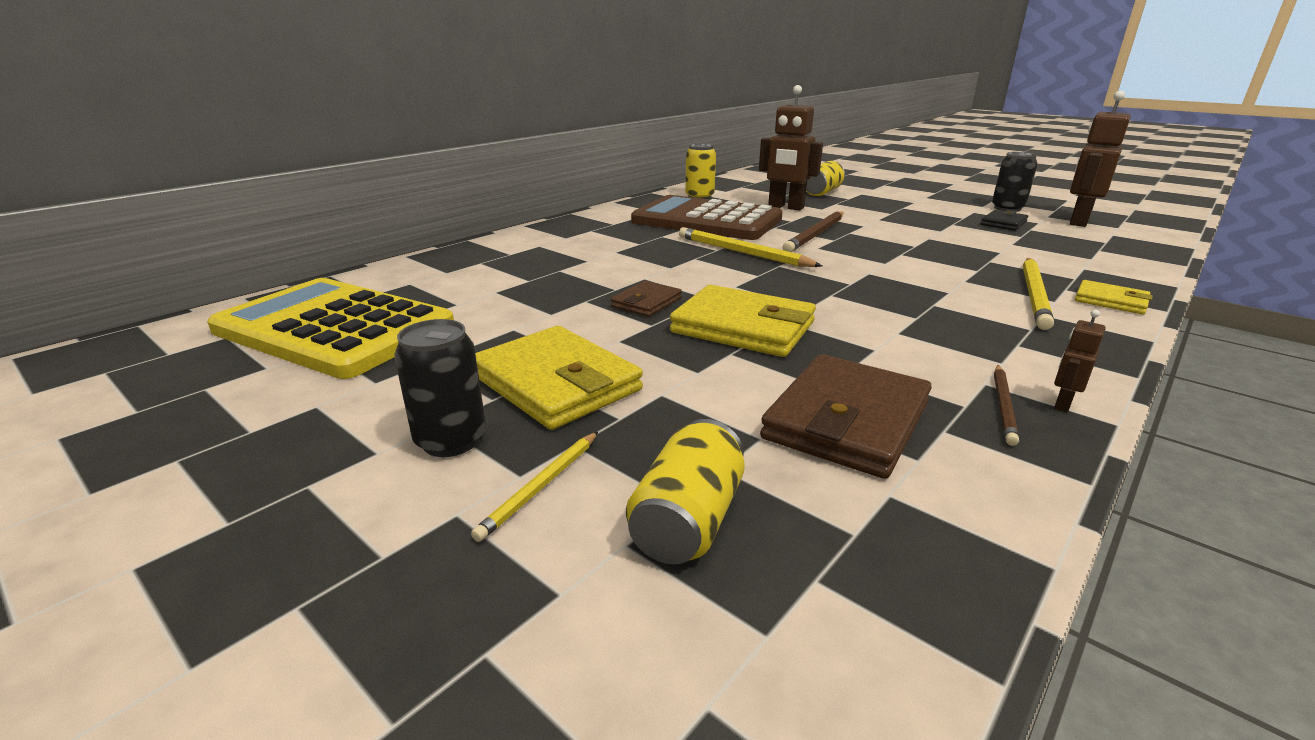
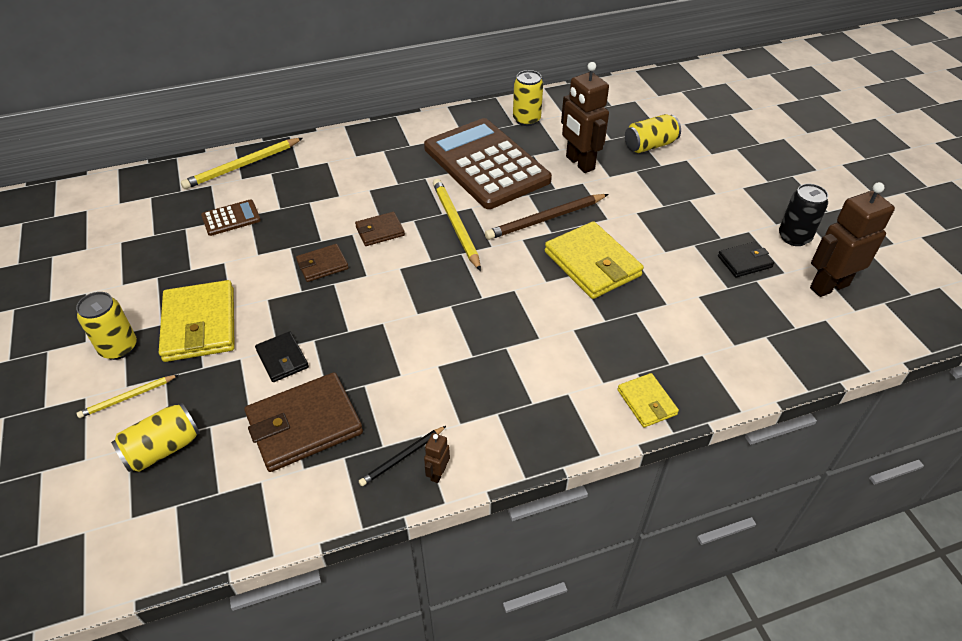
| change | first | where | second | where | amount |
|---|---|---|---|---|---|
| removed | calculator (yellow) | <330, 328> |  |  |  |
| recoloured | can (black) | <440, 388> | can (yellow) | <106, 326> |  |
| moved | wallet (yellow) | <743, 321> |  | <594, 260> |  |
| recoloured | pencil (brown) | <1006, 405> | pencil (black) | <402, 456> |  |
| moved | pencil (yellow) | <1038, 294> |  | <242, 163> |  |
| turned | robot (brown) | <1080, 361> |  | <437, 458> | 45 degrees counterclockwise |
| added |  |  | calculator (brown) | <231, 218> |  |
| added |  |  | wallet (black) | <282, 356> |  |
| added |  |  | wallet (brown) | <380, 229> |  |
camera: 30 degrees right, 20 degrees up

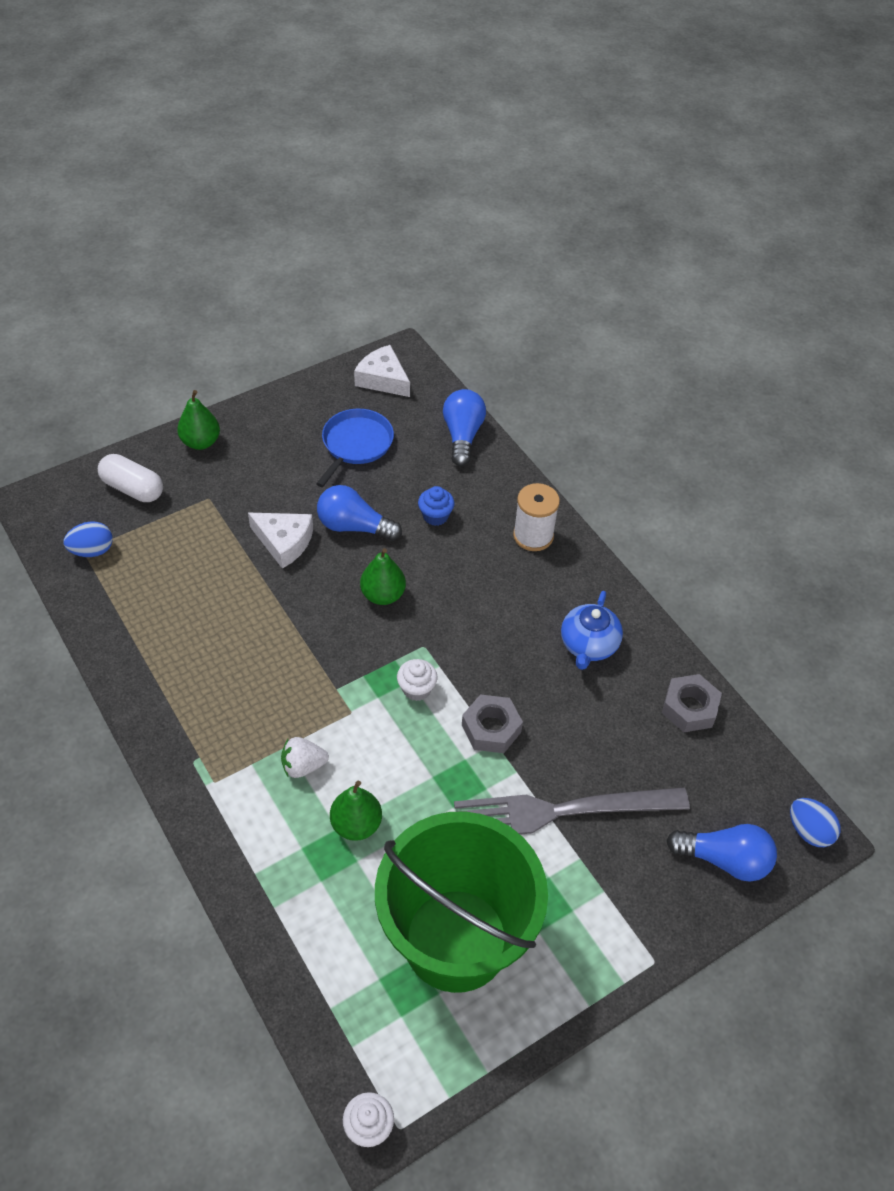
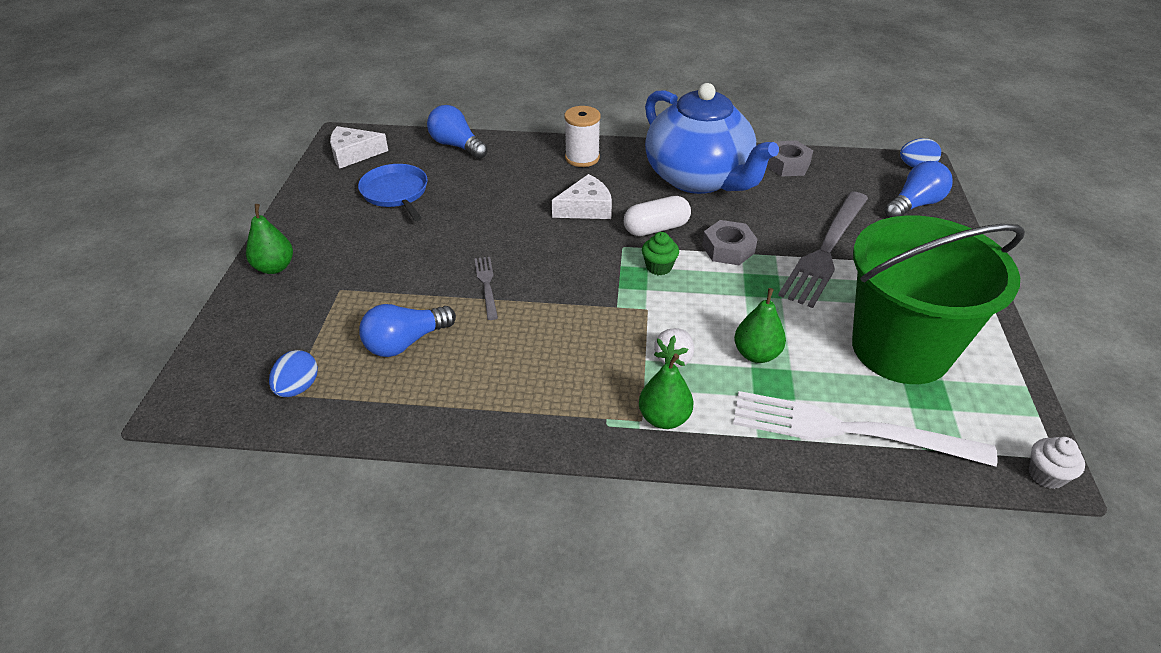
| change | first | where | second | where | amount |
|---|---|---|---|---|---|
| moved | capsule (white) | <130, 478> |  | <657, 216> |  |
| moved | cheese (white) | <280, 541> |  | <582, 196> |  |
| moved | light bulb (blue) | <359, 513> |  | <407, 330> |  |
| moved | pear (green) | <383, 576> |  | <666, 391> |  |
| recoloured | cupcake (white) | <417, 680> | cupcake (green) | <660, 253> |  |
| removed | cupcake (blue) | <436, 506> |  |  |  |
| resized | teapot (blue) | <592, 630> |  | <712, 138> | x2.12 |
| added |  |  | fork (grey) | <486, 288> |  |
| added |  |  | fork (white) | <865, 429> |  |
camera: 50 degrees left, 10 degrees down

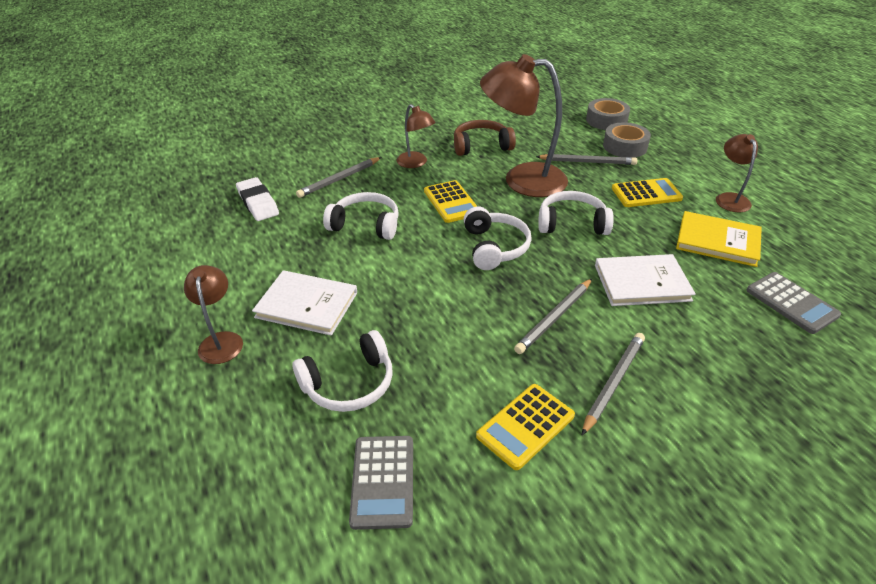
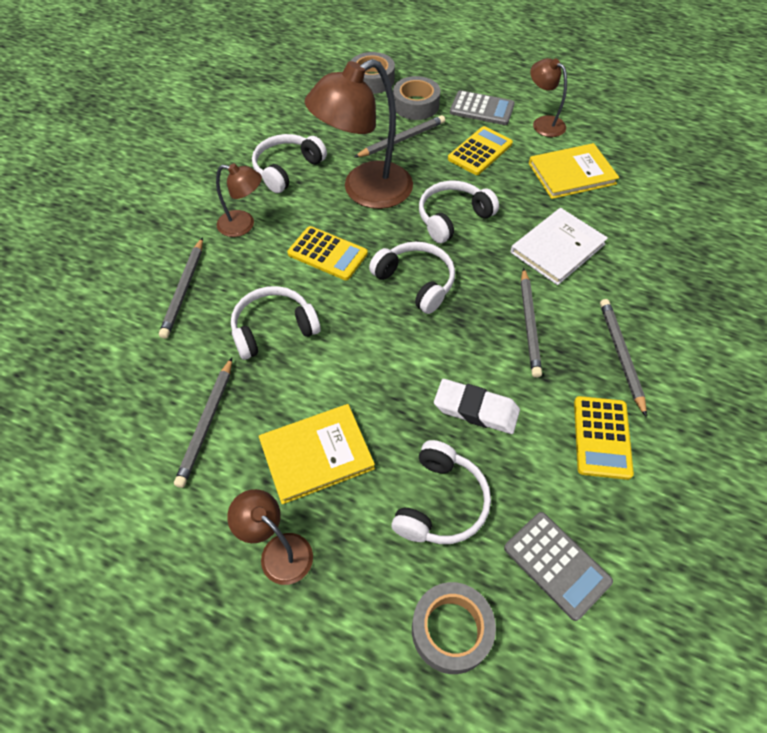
| change | first | where | second | where | amount |
|---|---|---|---|---|---|
| moved | eraser (white) | <257, 199> |  | <477, 406> |  |
| recoloured | book (white) | <304, 303> | book (yellow) | <317, 454> |  |
| recoloured | headphones (brown) | <485, 138> | headphones (white) | <289, 163> |  |
| moved | calculator (grey) | <793, 303> |  | <482, 107> |  |
| added |  |  | pencil (grey) | <203, 422> |  |
| added |  |  | tape (grey) | <454, 628> |  |
camera: 40 degrees left, 15 degrees up

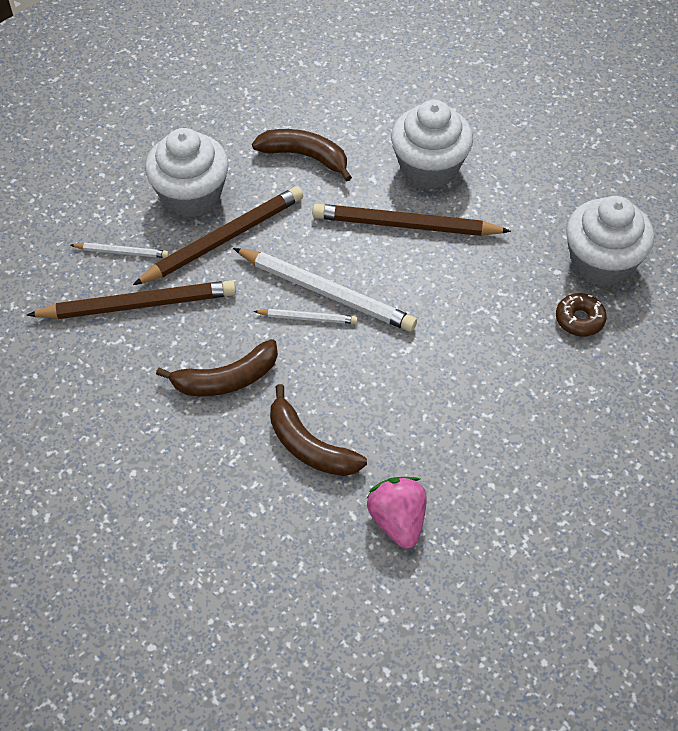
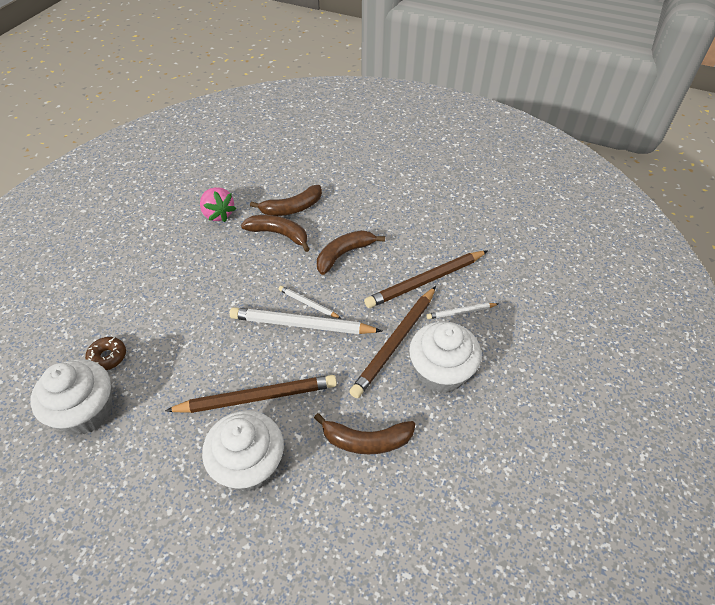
| change | first | where | second | where | amount |
|---|---|---|---|---|---|
| turned | pencil (white) | <305, 316> |  | <310, 302> | 45 degrees clockwise |
| added |  |  | banana (brown) | <286, 200> |  |
camera: 160 degrees right, 5 degrees down

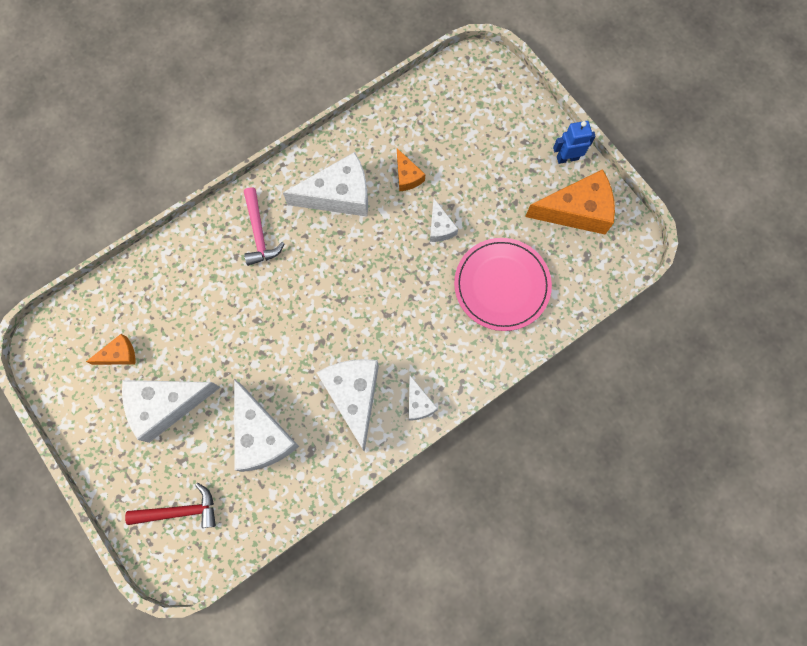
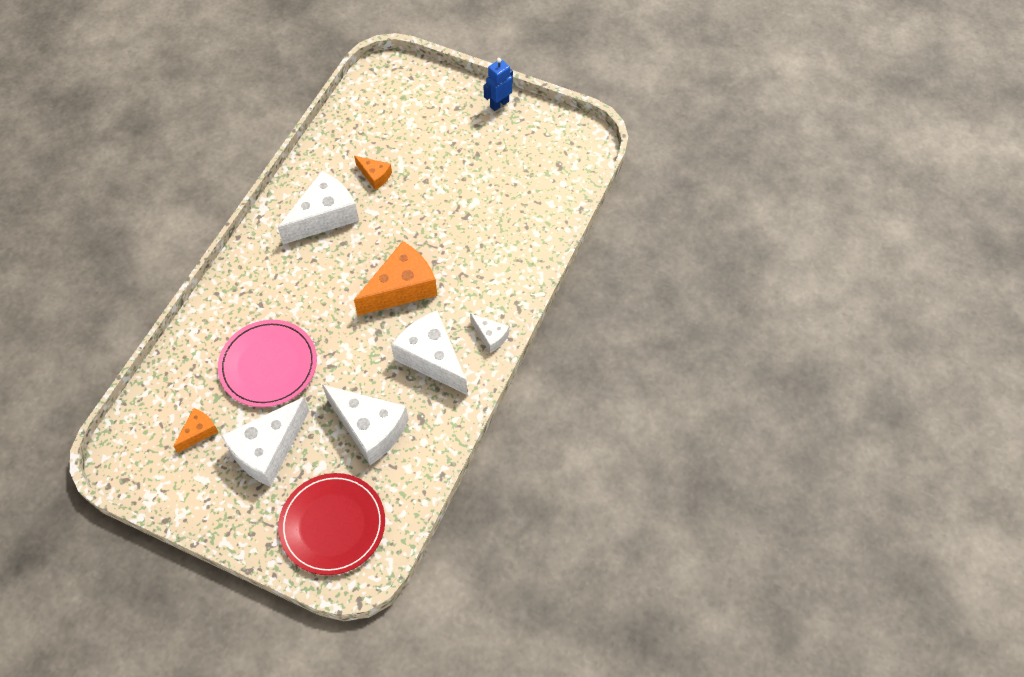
| change | first | where | second | where | amount |
|---|---|---|---|---|---|
| replaced | hammer (red) | <170, 505> | plate (red) | <331, 524> |  |
| removed | hammer (pink) | <264, 226> |  |  |  |
| removed | cheese (white) | <444, 220> |  |  |  |
| moved | plate (pink) | <503, 284> |  | <267, 363> |  |
| moved | cheese (orange) | <570, 201> |  | <395, 278> |  |
camera: 30 degrees left, 15 degrees down

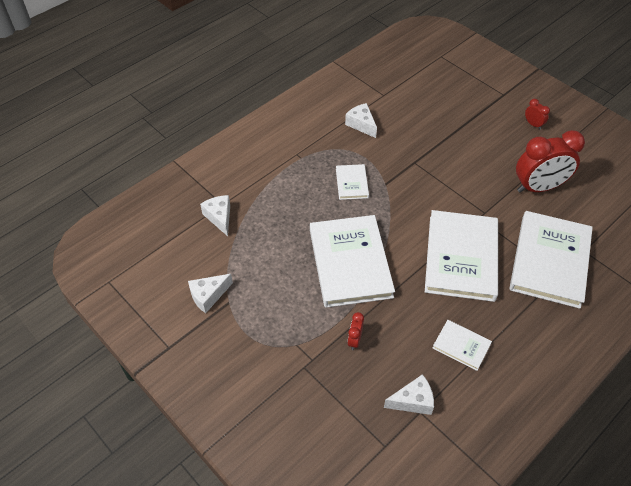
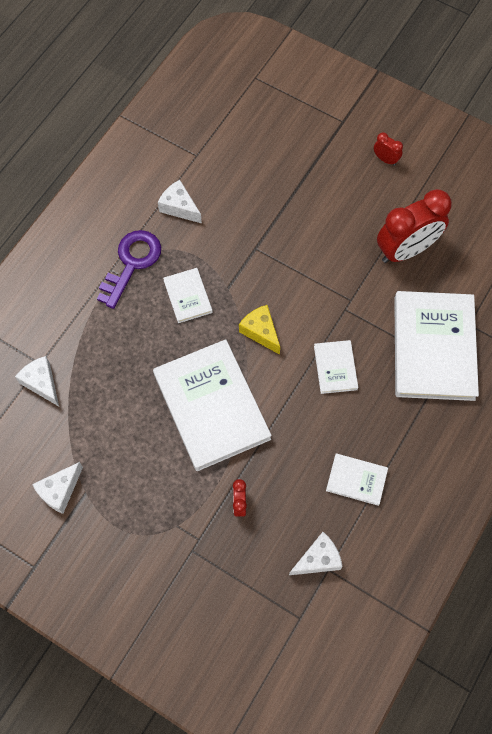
| change | first | where | second | where | amount |
|---|---|---|---|---|---|
| resized | book (white) | <461, 256> |  | <336, 367> | x0.47 |
| added |  |  | key (purple) | <129, 269> |  |
| added |  |  | cheese (yellow) | <259, 330> |  |
camera: 15 degrees left, 15 degrees up

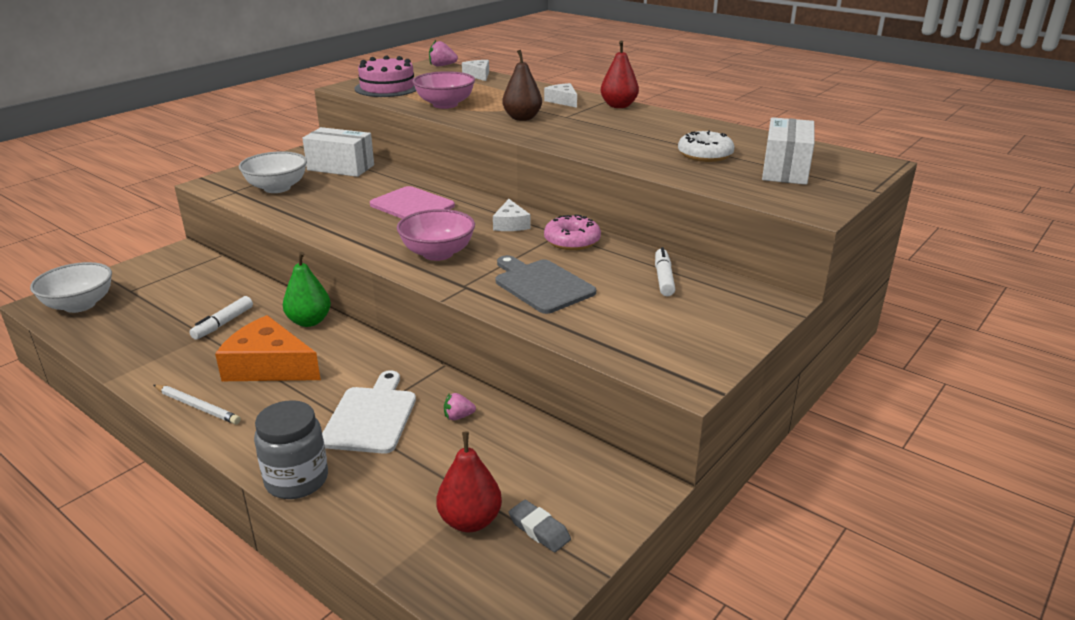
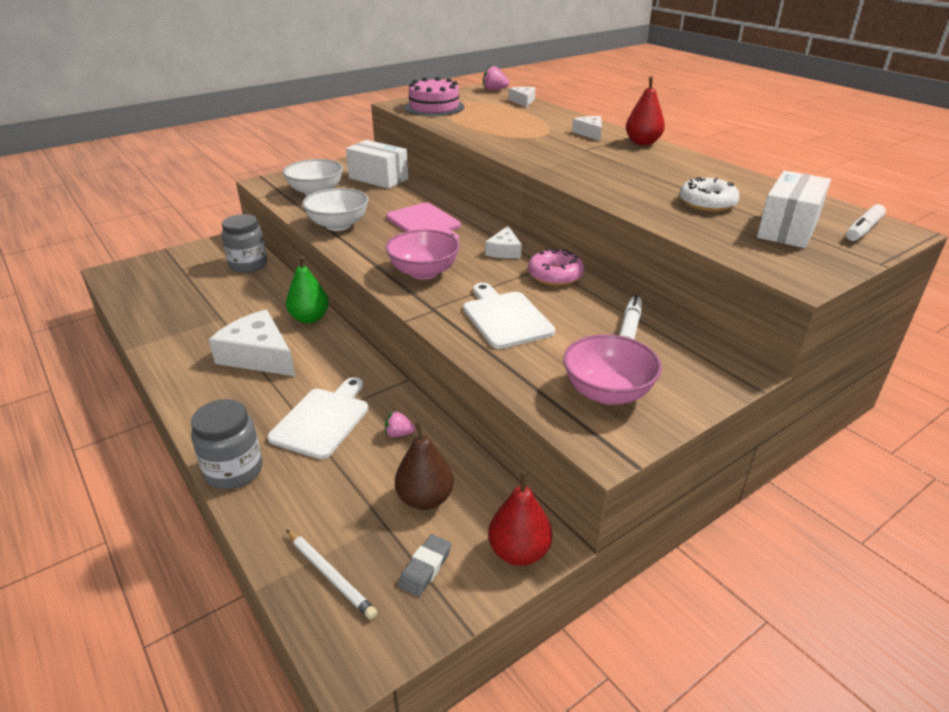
| change | first | where | second | where | amount |
|---|---|---|---|---|---|
| moved | bowl (white) | <71, 287> |  | <335, 209> |  |
| moved | pencil (white) | <197, 405> |  | <332, 575> |  |
| moved | marker (white) | <221, 318> |  | <866, 222> |  |
| recoloured | cheese (orange) | <268, 348> | cheese (white) | <252, 343> |  |
| moved | bowl (pink) | <444, 90> |  | <612, 369> |  |
| moved | pear (red) | <469, 482> |  | <520, 518> |  |
| recoloured | cutting board (grey) | <546, 284> | cutting board (white) | <509, 316> |  |
| moved | pear (brown) | <522, 85> |  | <424, 465> |  |
| turned | eraser (grey) | <540, 526> |  | <424, 565> | 60 degrees clockwise |
| added |  |  | jar (grey) | <244, 243> |  |
camera: 15 degrees right, 5 degrees up

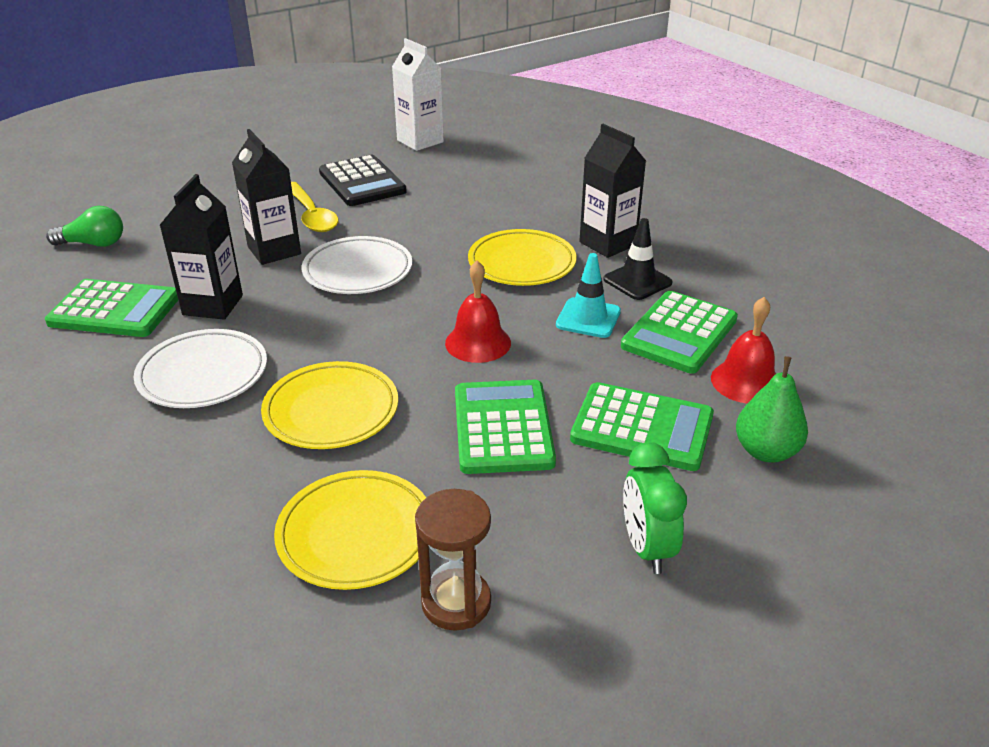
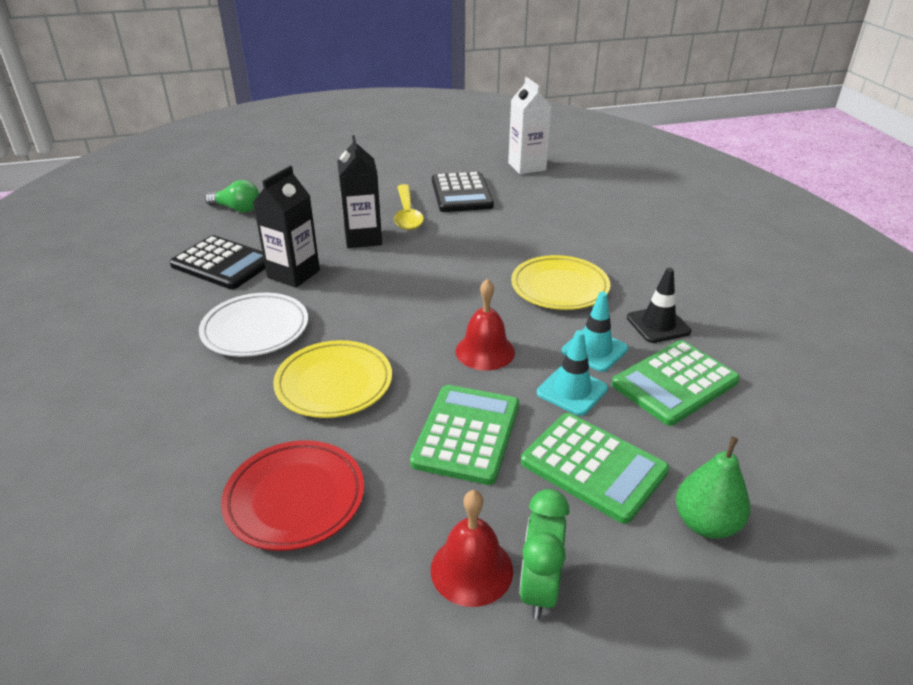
| change | first | where | second | where | amount |
|---|---|---|---|---|---|
| recoloured | calculator (green) | <111, 308> | calculator (black) | <217, 262> |  |
| recoloured | plate (yellow) | <350, 530> | plate (red) | <292, 495> |  |
| removed | plate (white) | <357, 265> |  |  |  |
| removed | hourglass (brown) | <453, 560> |  |  |  |
| removed | carton (black) | <612, 191> |  |  |  |
| moved | bell (red) | <743, 350> |  | <472, 548> |  |
| added |  |  | traffic cone (turquoise) | <572, 373> |  |
camera: 20 degrees right, 0 degrees up

